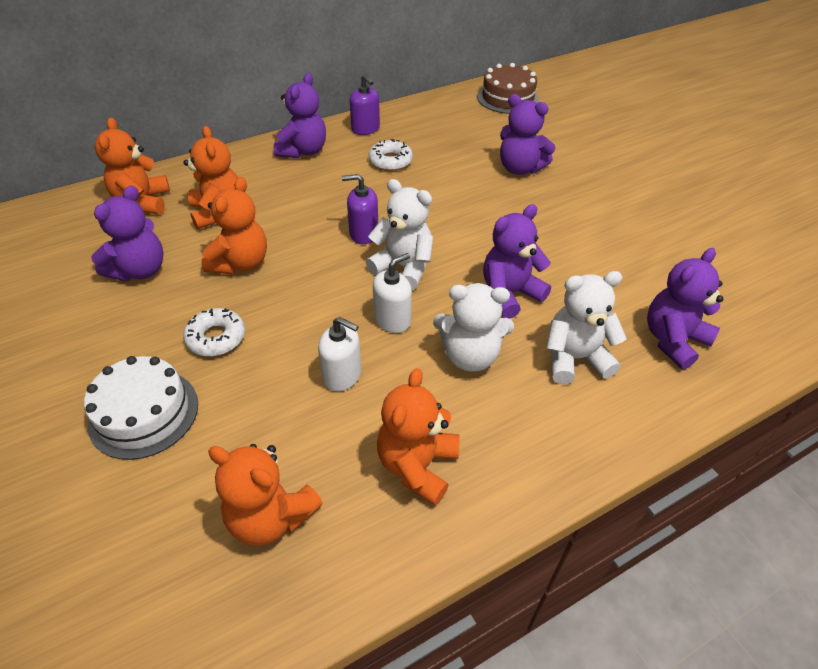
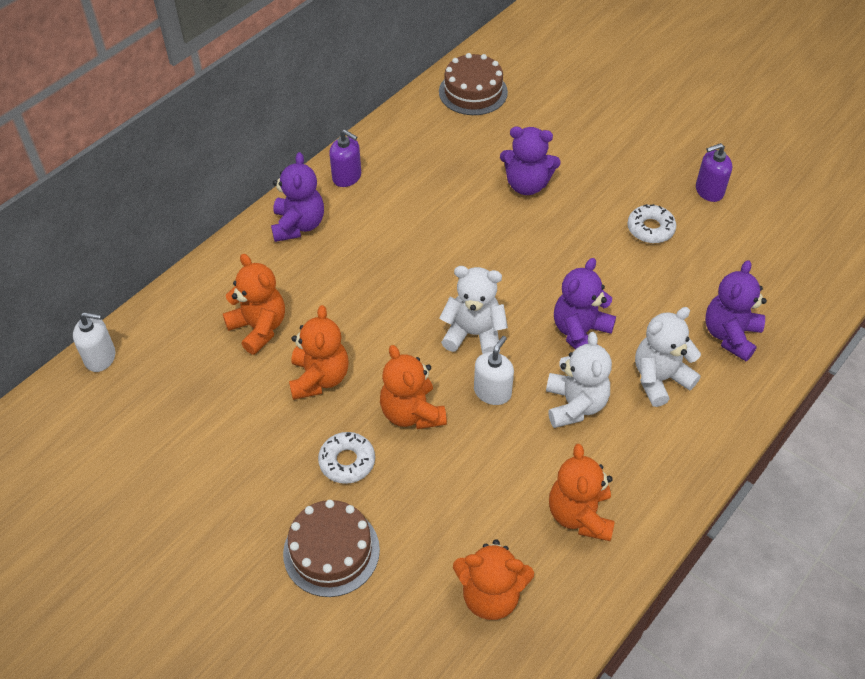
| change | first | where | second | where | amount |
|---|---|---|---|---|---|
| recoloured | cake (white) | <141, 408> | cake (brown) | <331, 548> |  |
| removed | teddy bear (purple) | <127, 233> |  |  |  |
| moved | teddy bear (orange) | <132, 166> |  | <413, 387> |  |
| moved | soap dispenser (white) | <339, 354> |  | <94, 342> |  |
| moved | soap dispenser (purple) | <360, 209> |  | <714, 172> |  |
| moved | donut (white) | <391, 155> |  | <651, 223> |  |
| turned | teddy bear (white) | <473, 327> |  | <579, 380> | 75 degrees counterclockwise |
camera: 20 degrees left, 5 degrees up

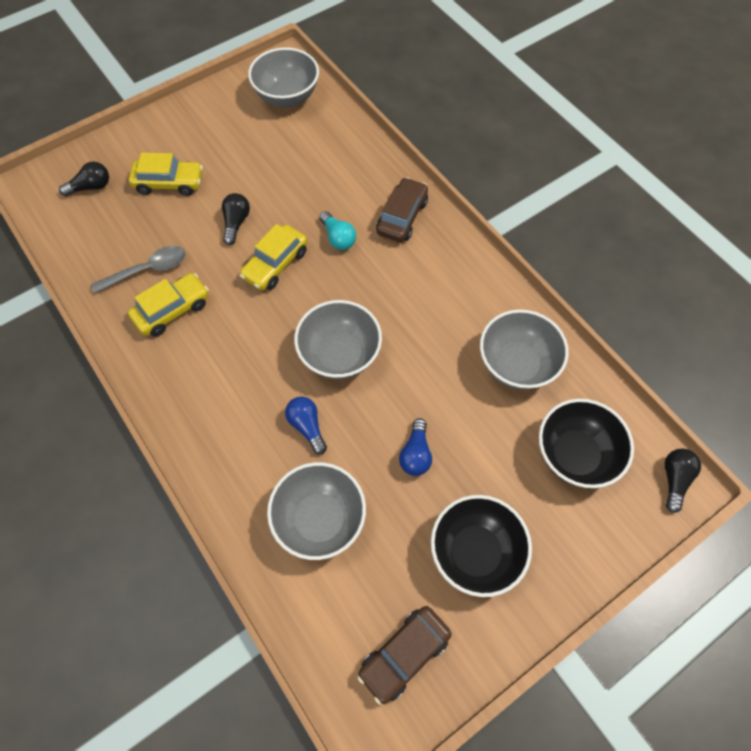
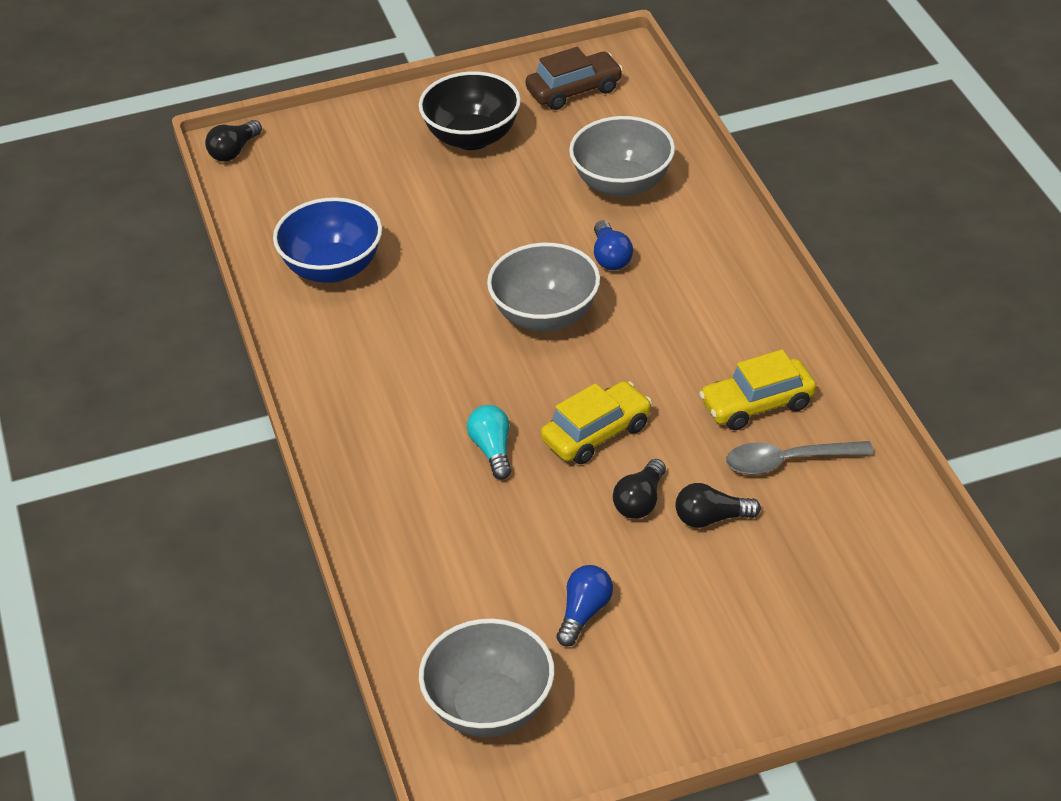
| change | first | where | second | where | amount |
|---|---|---|---|---|---|
| moved | light bulb (black) | <84, 178> |  | <718, 505> |  |
| removed | car (yellow) | <166, 174> |  |  |  |
| removed | car (brown) | <402, 209> |  |  |  |
| moved | light bulb (blue) | <415, 447> |  | <584, 606> |  |
| recoloured | bowl (grey) | <524, 349> | bowl (blue) | <327, 240> |  |
| removed | bowl (black) | <586, 443> |  |  |  |
camera: 160 degrees left, 20 degrees down

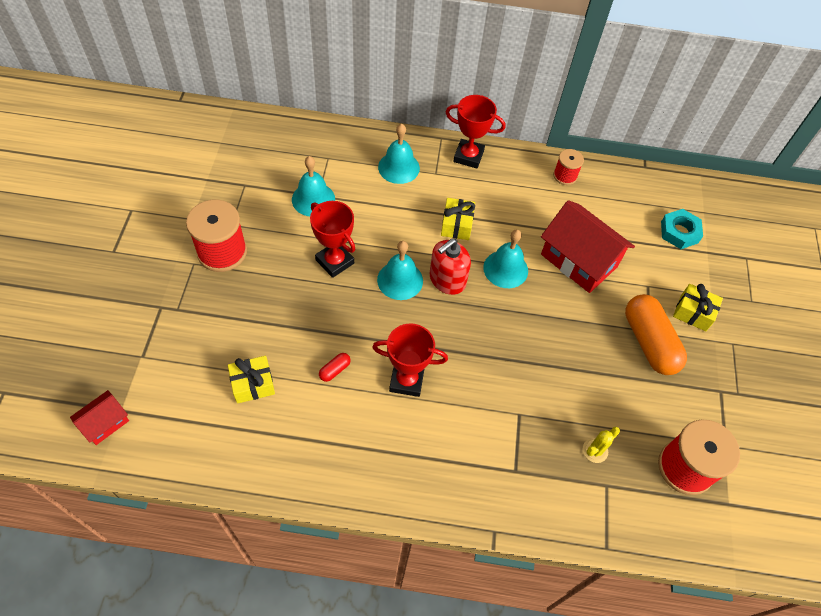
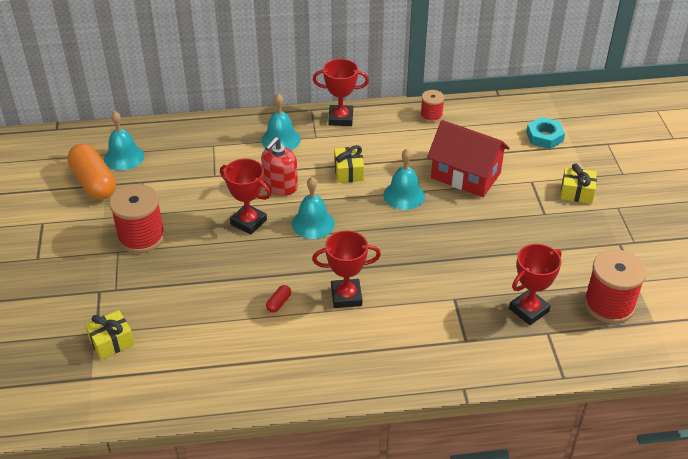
| change | first | where | second | where | amount |
|---|---|---|---|---|---|
| removed | house (red) | <99, 417> |  |  |  |
| moved | gift (yellow) | <251, 380> |  | <110, 335> |  |
| moved | bell (turquoise) | <313, 186> |  | <124, 141> |  |
| moved | soap dispenser (red) | <450, 267> |  | <279, 166> |  |
| replaced | cactus (yellow) | <601, 444> | trophy (red) | <535, 284> |  |
| moved | capsule (orange) | <656, 334> |  | <91, 171> |  |
camera: 10 degrees left, 15 degrees down

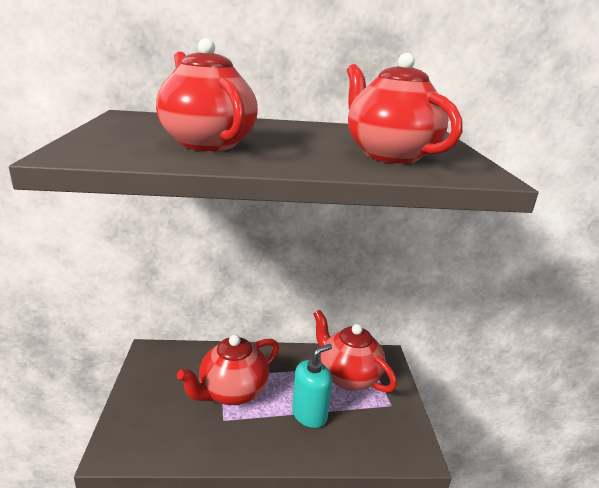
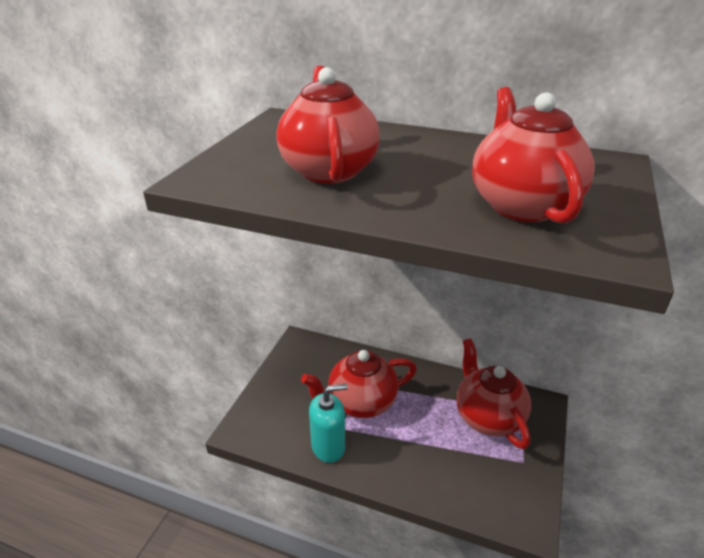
| change | first | where | second | where | amount |
|---|---|---|---|---|---|
| moved | soap dispenser (turquoise) | <312, 386> |  | <328, 423> |  |
camera: 25 degrees right, 10 degrees up

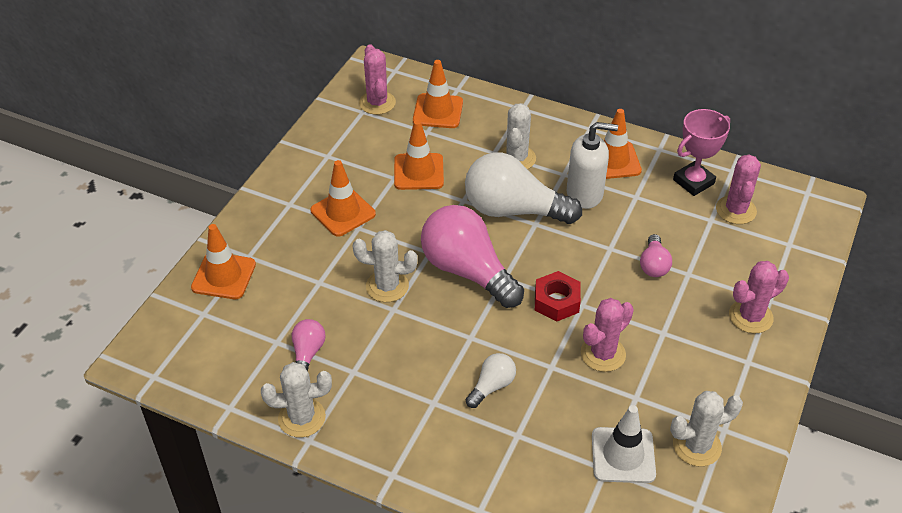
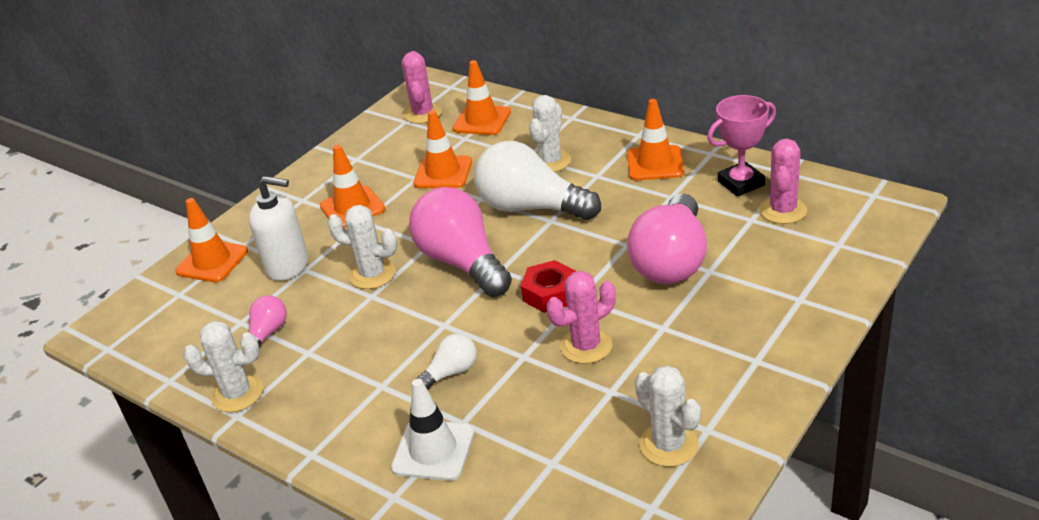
| change | first | where | second | where | amount |
|---|---|---|---|---|---|
| moved | soap dispenser (white) | <592, 165> |  | <278, 228> |  |
| moved | traffic cone (white) | <624, 444> |  | <432, 430> |  |
| resized | light bulb (pink) | <656, 255> |  | <667, 239> | x2.12 |
| turned | cactus (white) | <706, 429> |  | <668, 416> | 60 degrees clockwise |
| removed | cactus (pink) | <759, 297> |  |  |  |
camera: 15 degrees right, 10 degrees down

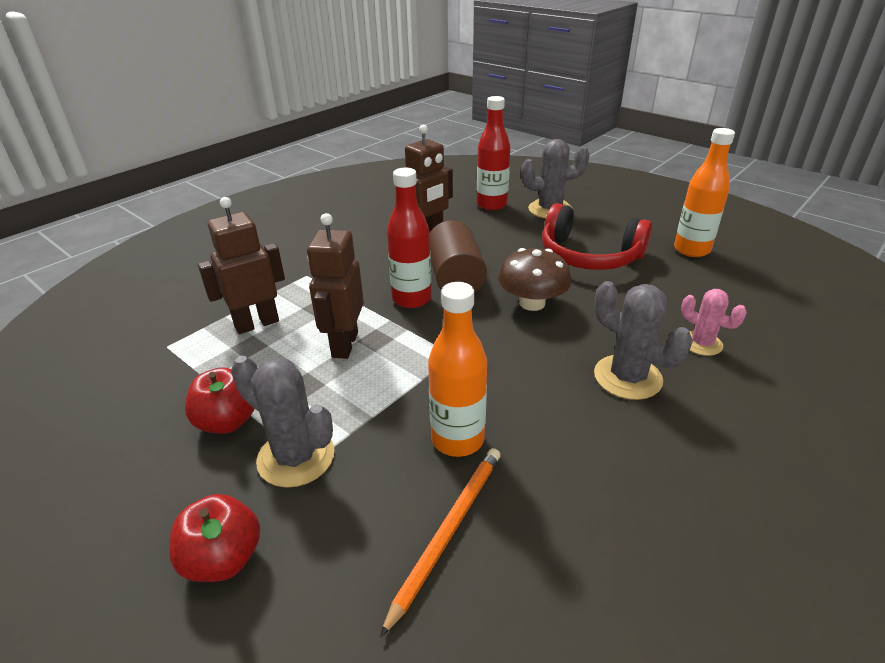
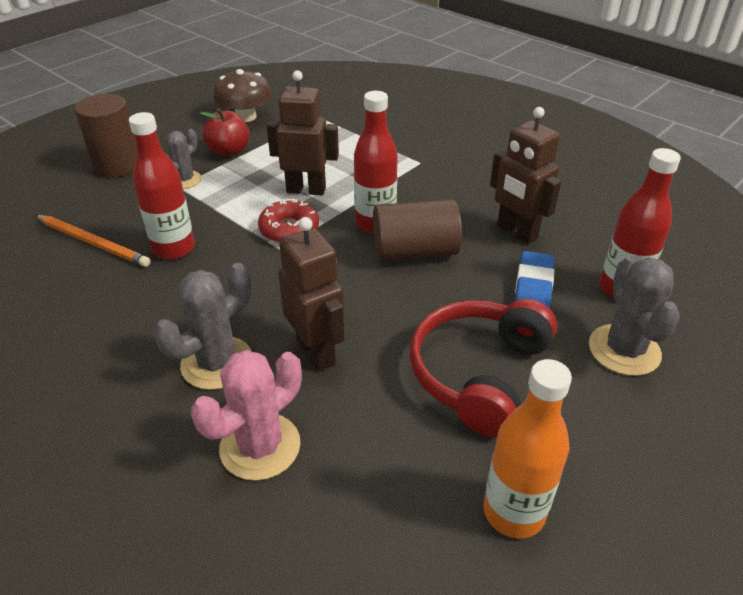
| change | first | where | second | where | amount |
|---|---|---|---|---|---|
| replaced | apple (red) | <214, 538> | cylinder (brown) | <106, 135> |  |
| moved | robot (brown) | <241, 265> |  | <311, 294> |  |
| resized | cactus (grey) | <282, 422> |  | <183, 159> | x0.63 |
| recoloured | bottle (orange) | <457, 369> | bottle (red) | <162, 185> |  |
| moved | mushroom (brown) | <535, 279> |  | <242, 95> |  |
| resized | cactus (pink) | <714, 322> |  | <246, 415> | x1.58 |
| added |  |  | donut (red) | <288, 220> |  |
| added |  |  | eraser (blue) | <535, 280> |  |
camera: 90 degrees right, 5 degrees up

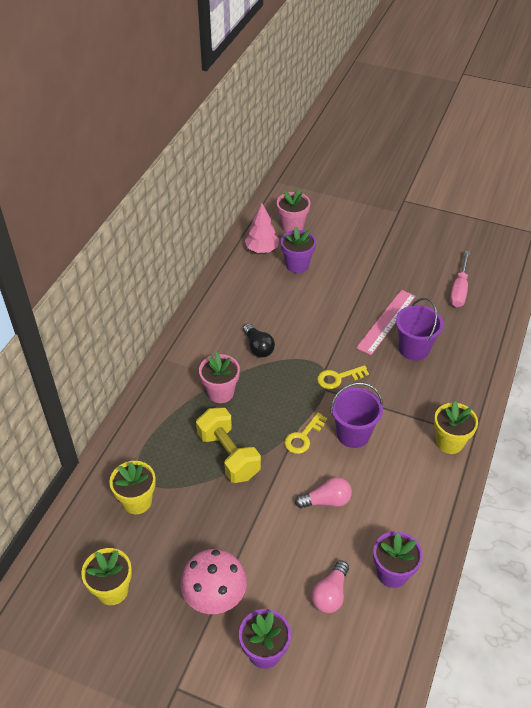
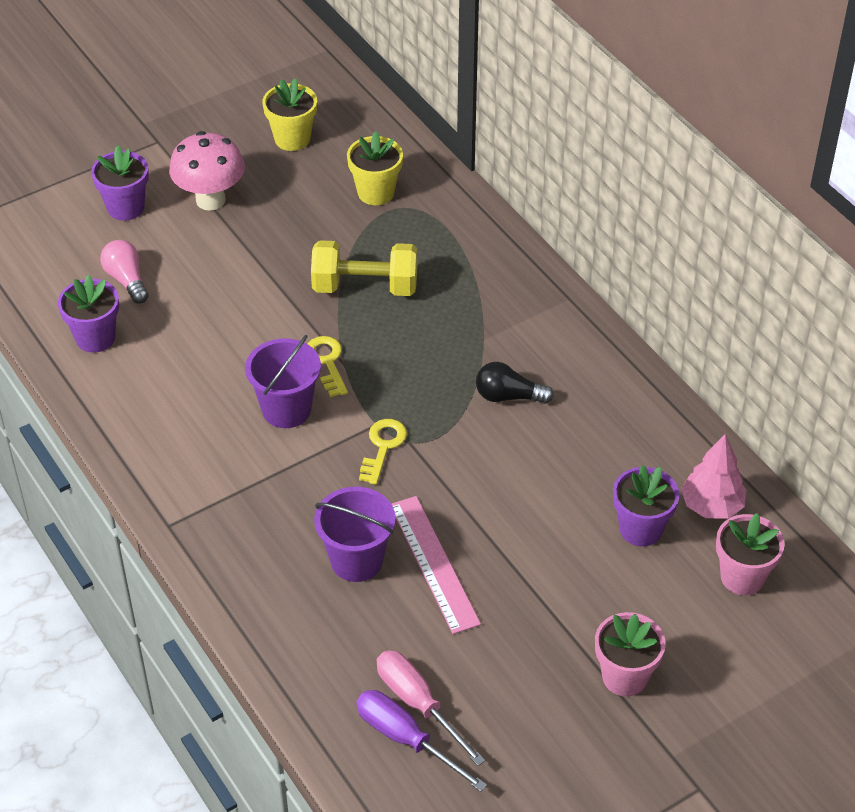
| change | first | where | second | where | amount |
|---|---|---|---|---|---|
| moved | flower pot (pink) | <219, 377> |  | <630, 654> |  |
| removed | light bulb (pink) | <323, 492> |  |  |  |
| removed | flower pot (yellow) | <456, 427> |  |  |  |
| added |  |  | screwdriver (purple) | <421, 741> |  |
camera: 125 degrees right, 0 degrees up

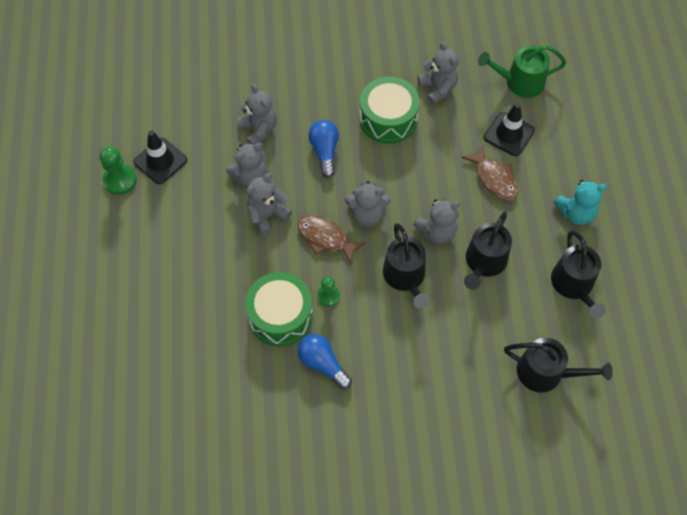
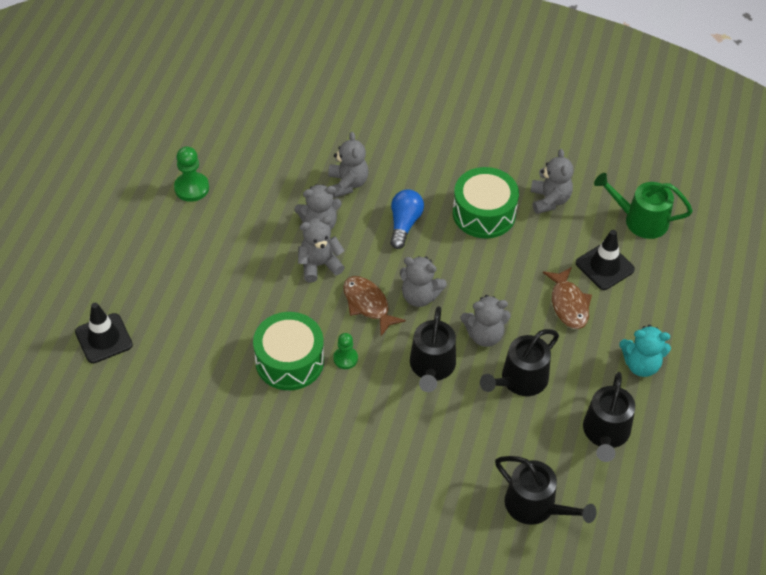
| change | first | where | second | where | amount |
|---|---|---|---|---|---|
| moved | traffic cone (black) | <160, 157> |  | <104, 333> |  |
| removed | light bulb (blue) | <324, 361> |  |  |  |
camera: 20 degrees right, 10 degrees down

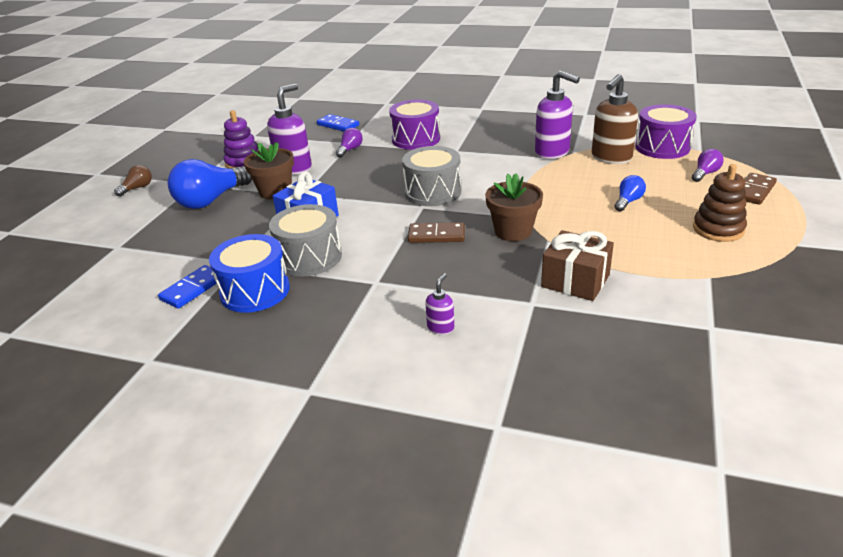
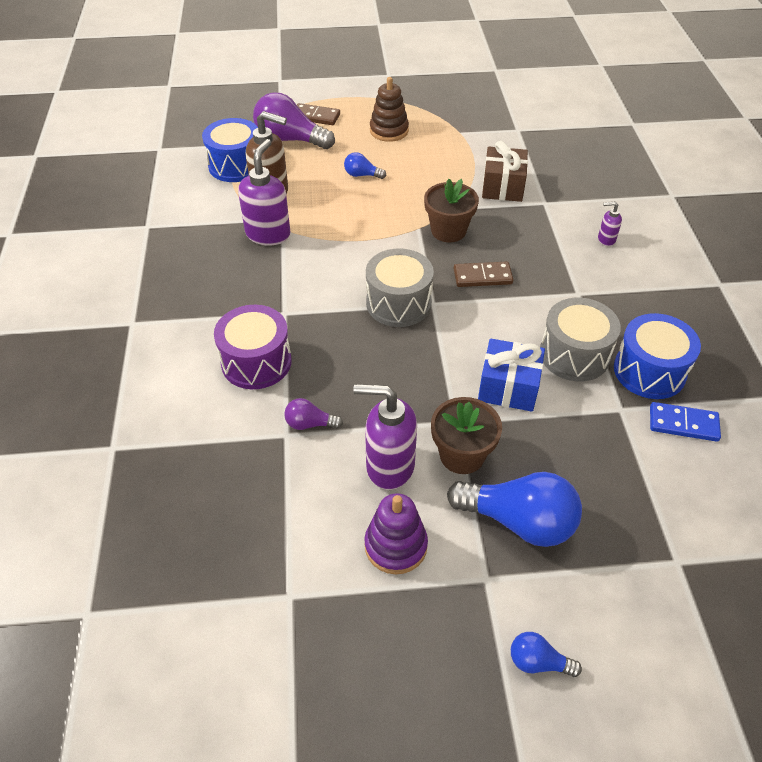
| change | first | where | second | where | amount |
|---|---|---|---|---|---|
| recoloured | light bulb (brown) | <133, 181> | light bulb (blue) | <546, 654> |  |
| removed | domino (blue) | <338, 122> |  |  |  |
| turned | domino (brown) | <436, 232> |  | <483, 274> | 75 degrees counterclockwise |
| recoloured | drum (purple) | <666, 131> | drum (blue) | <230, 150> |  |
| resized | light bulb (purple) | <708, 165> |  | <294, 120> | x2.06 |
camera: 115 degrees left, 15 degrees up

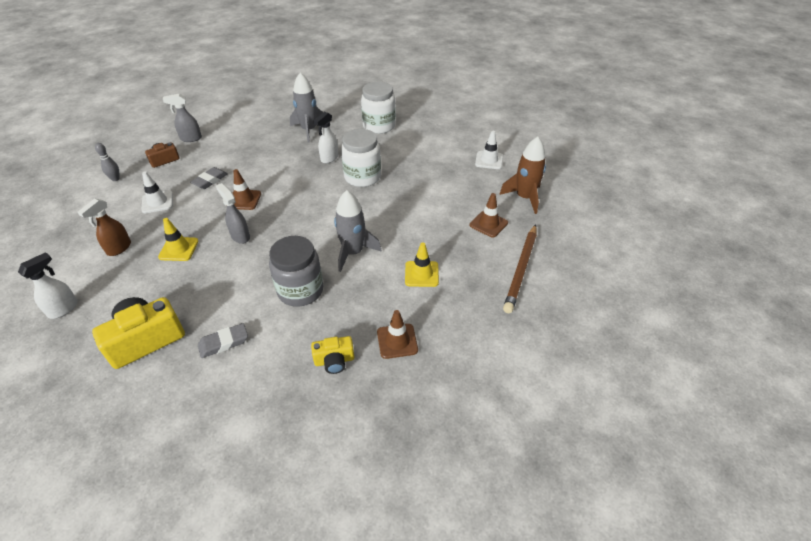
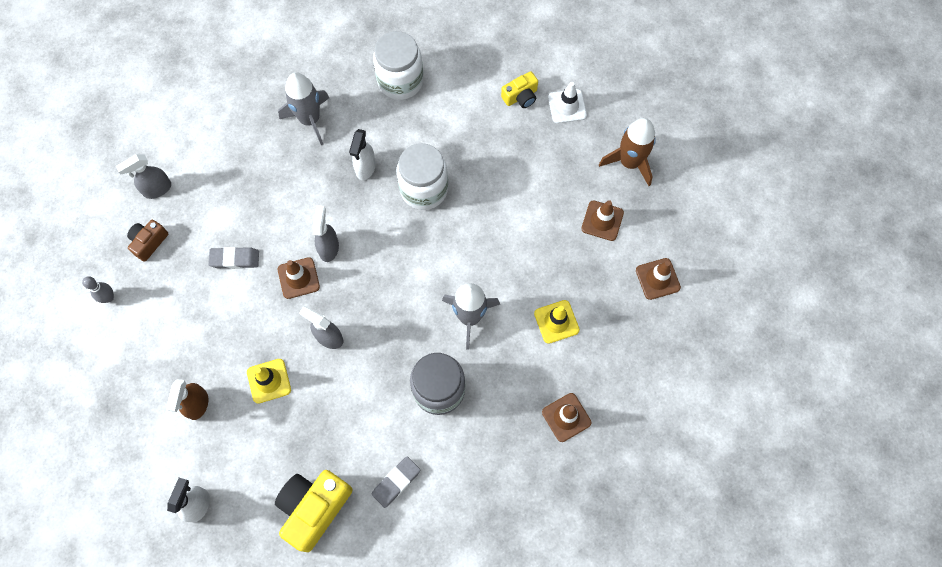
| change | first | where | second | where | amount |
|---|---|---|---|---|---|
| removed | traffic cone (white) | <157, 192> |  |  |  |
| turned | eraser (grey) | <209, 178> |  | <233, 258> | 75 degrees clockwise |
| moved | camera (yellow) | <332, 355> |  | <519, 89> |  |
| replaced | pencil (brown) | <519, 268> | traffic cone (brown) | <658, 279> |  |
| added |  |  | spray bottle (grey) | <326, 233> |  |
camera: 20 degrees left, 25 degrees up

